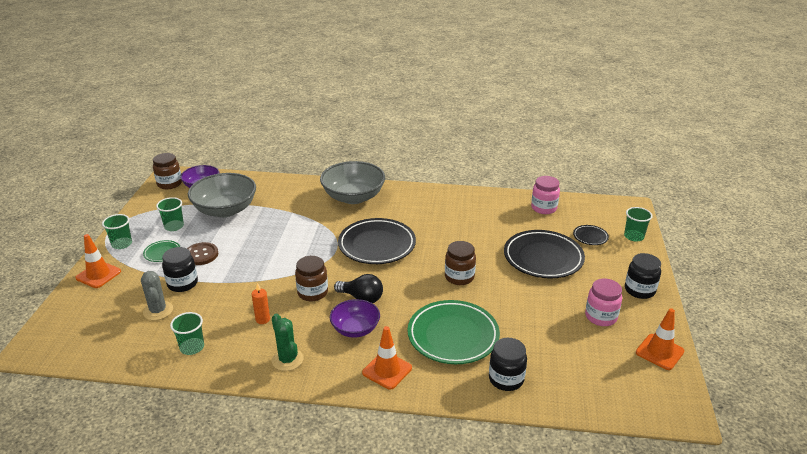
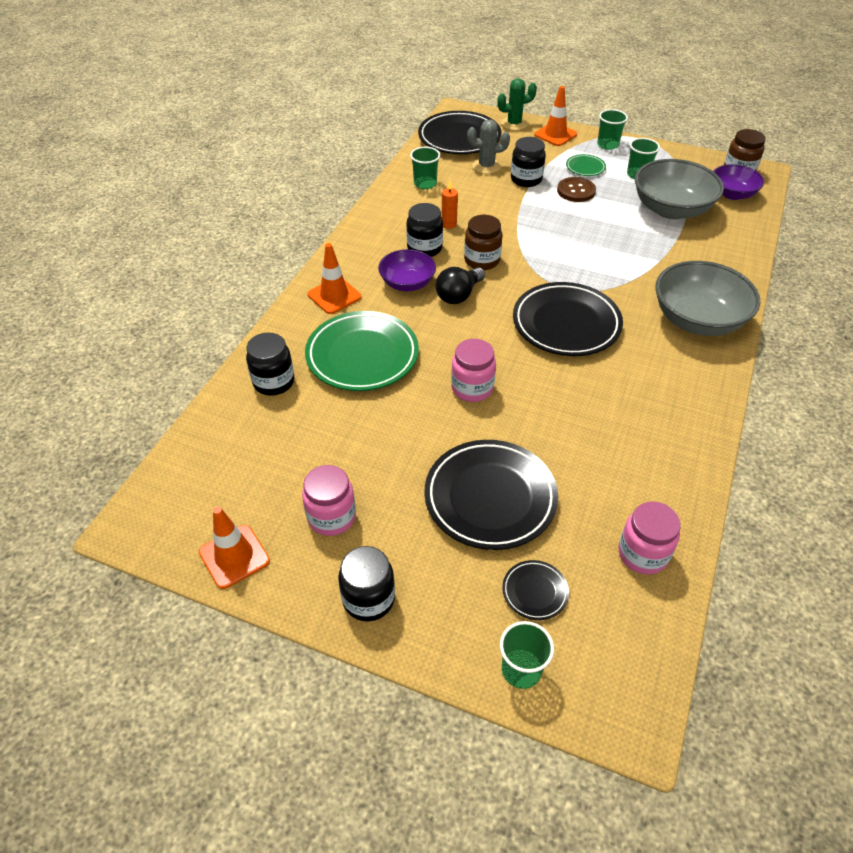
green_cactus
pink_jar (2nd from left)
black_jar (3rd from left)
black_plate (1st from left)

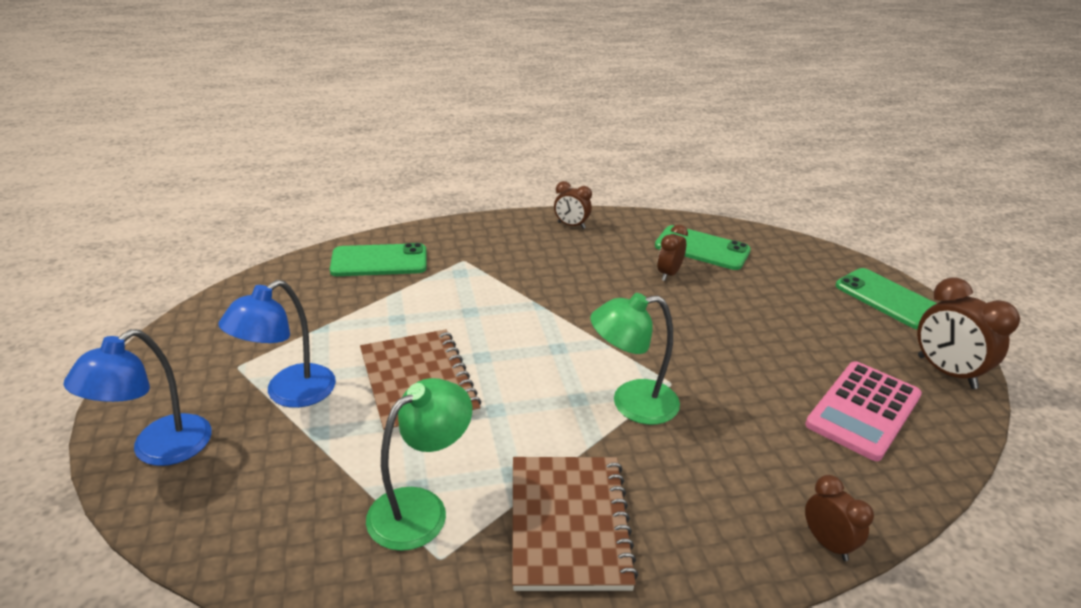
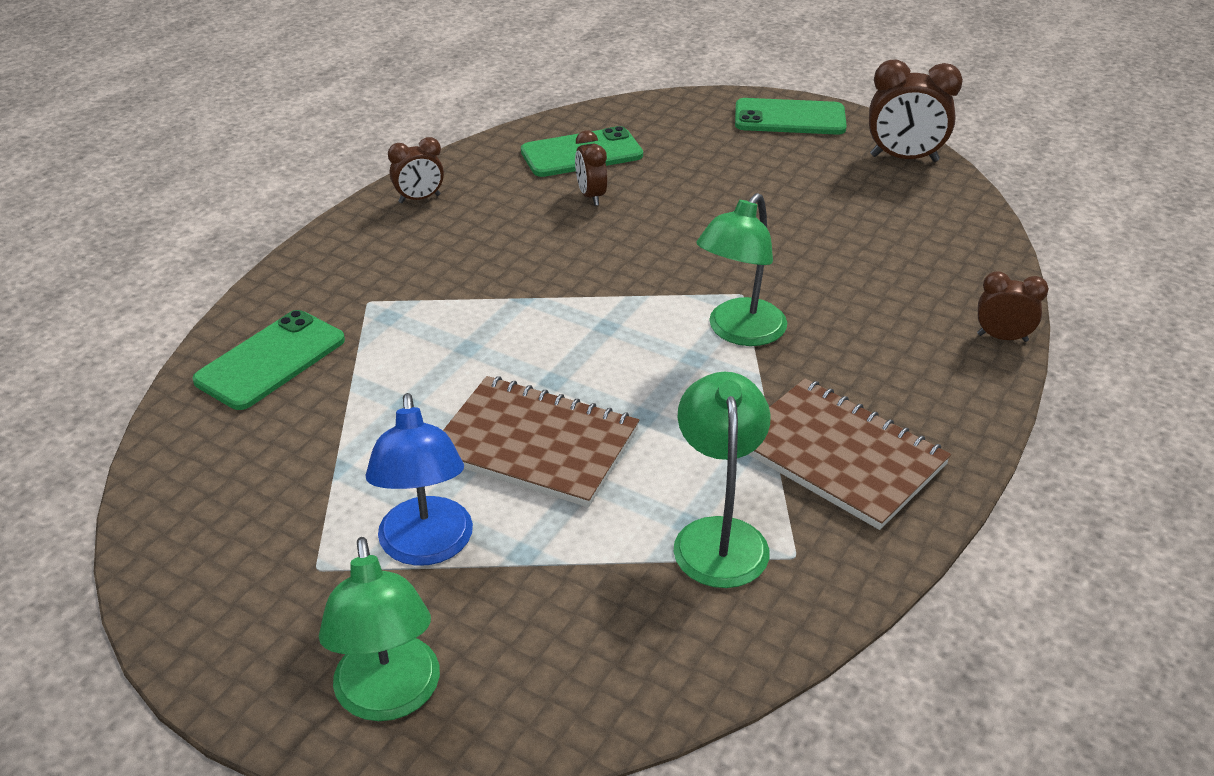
green_lamp (1st from left)
pink_calculator

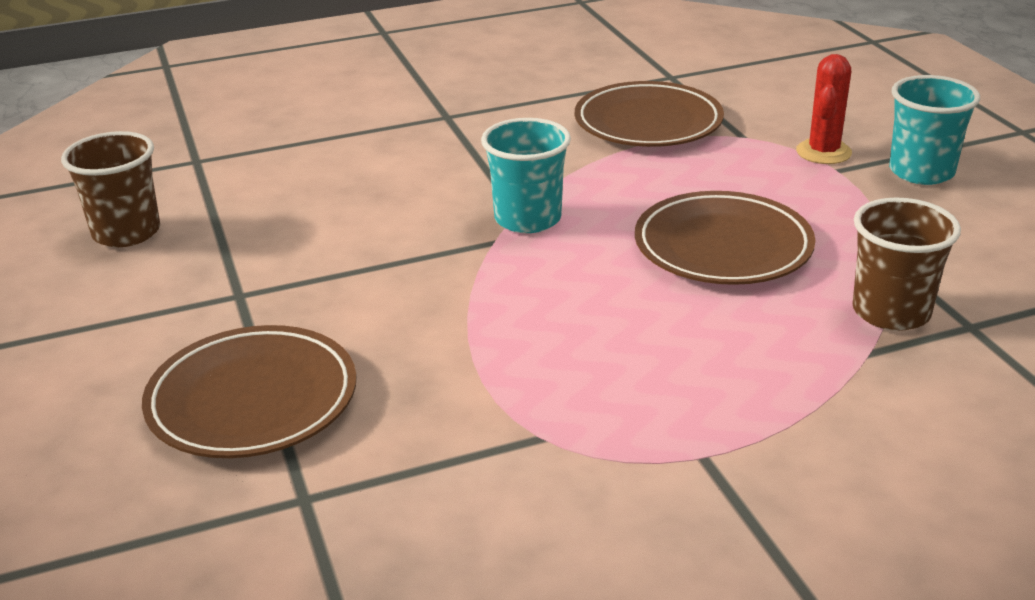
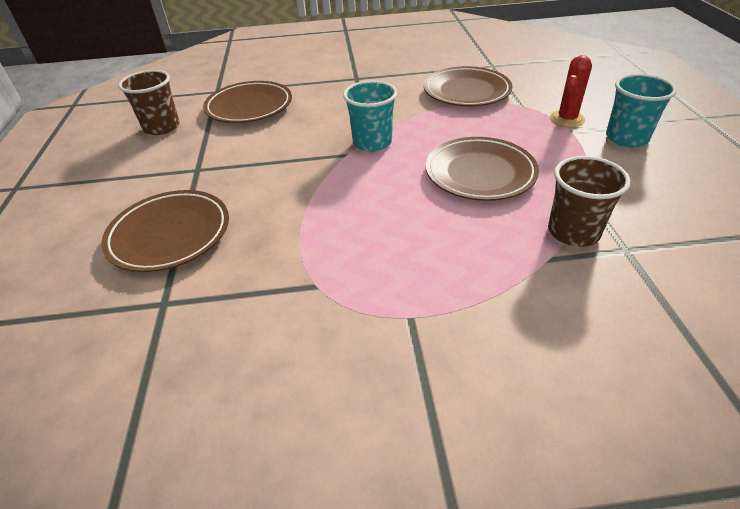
brown_plate (2nd from left)

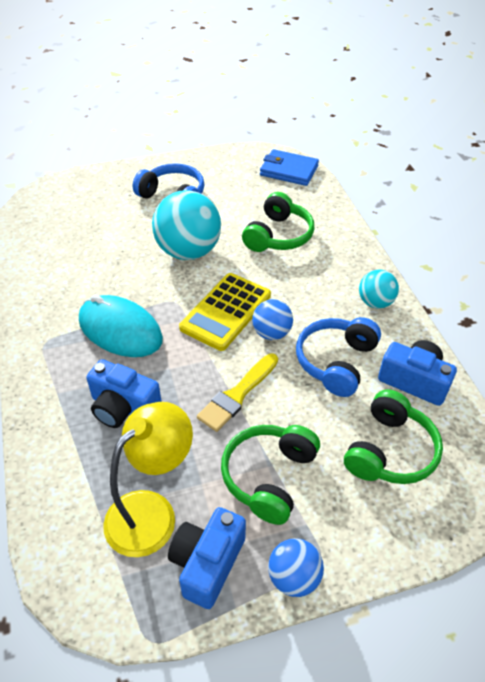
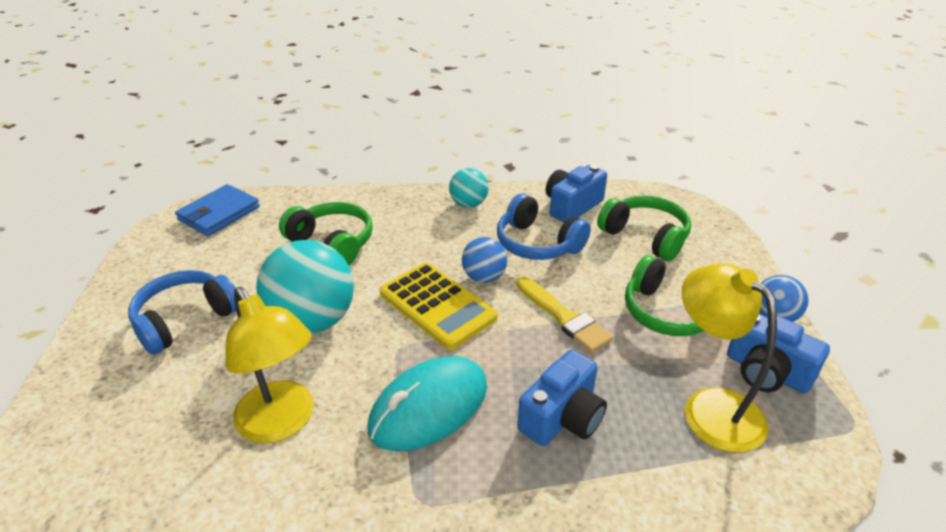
yellow_lamp (1st from left)

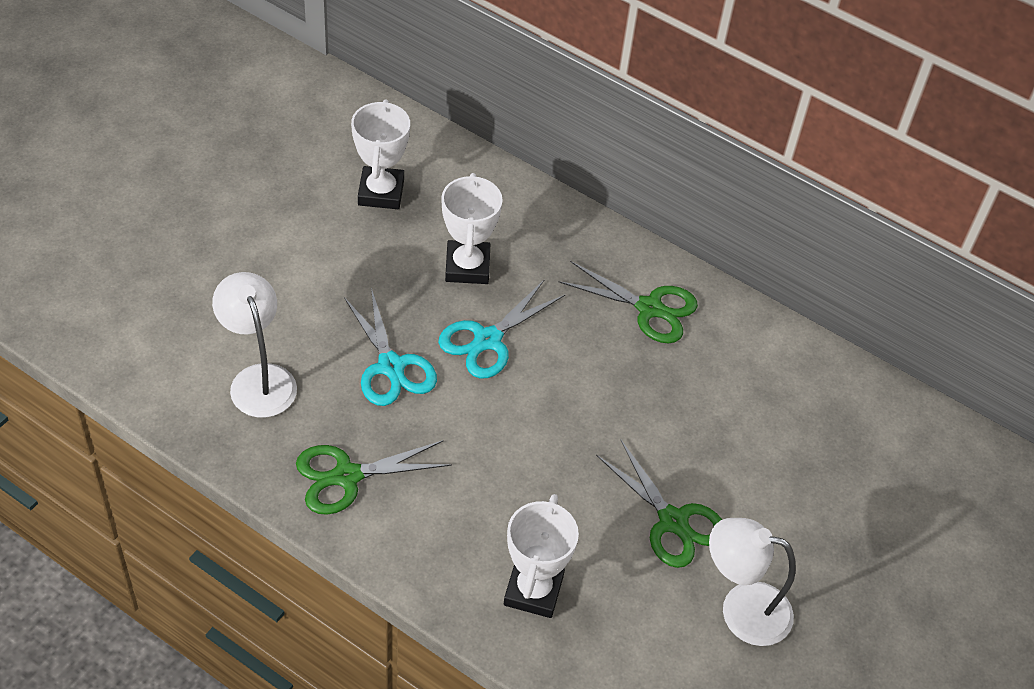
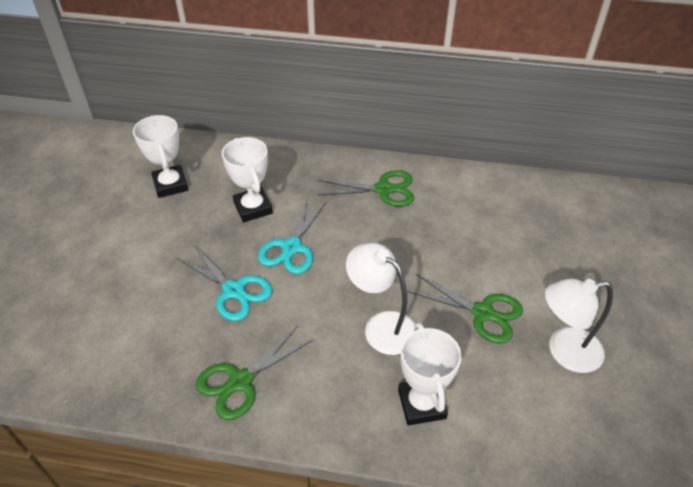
white_lamp (1st from left)

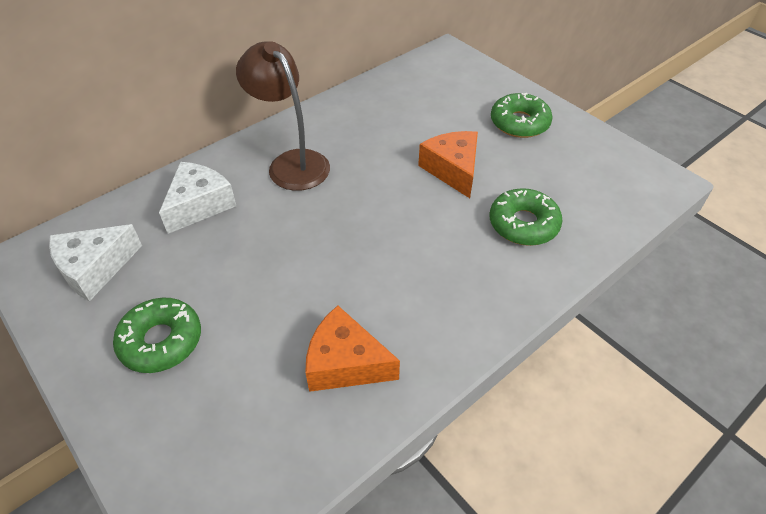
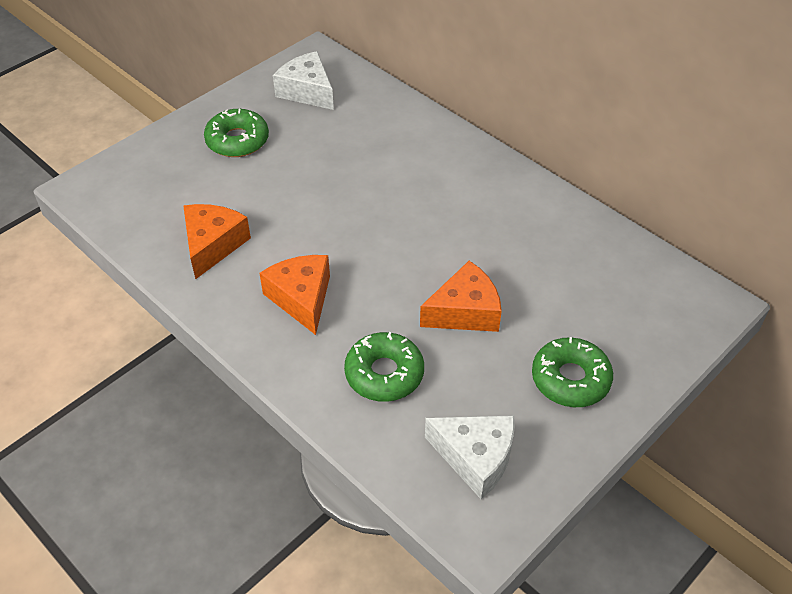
white_cheese (2nd from left)
brown_lamp
orange_cheese (2nd from left)

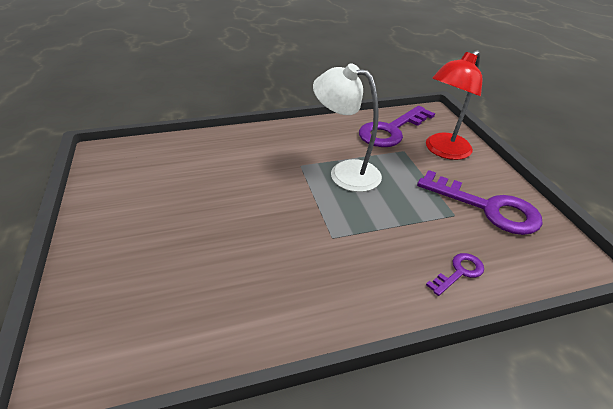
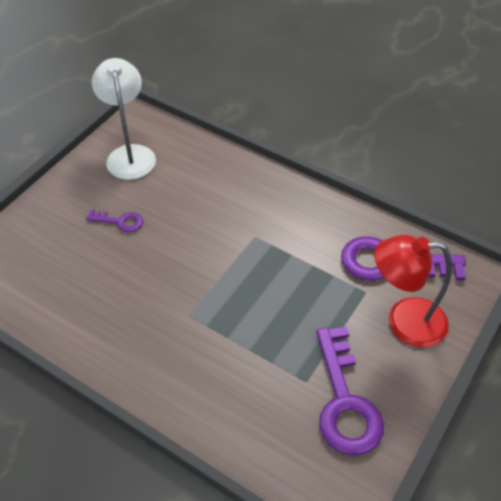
white_lamp
purple_key (1st from left)

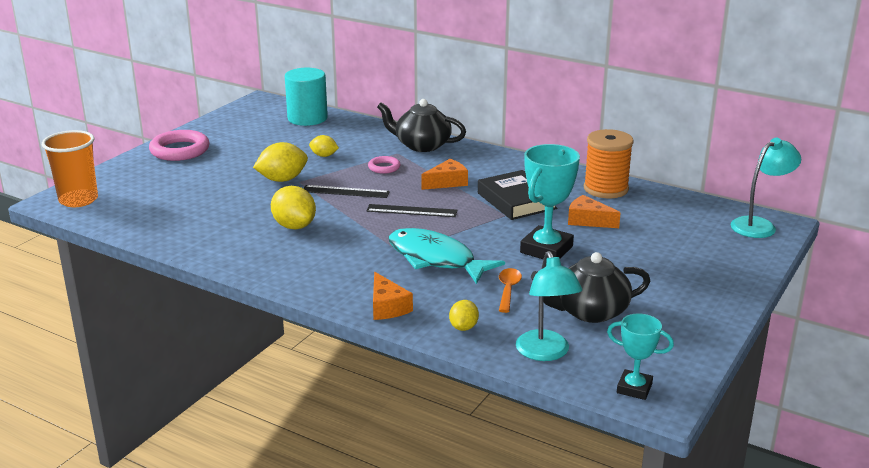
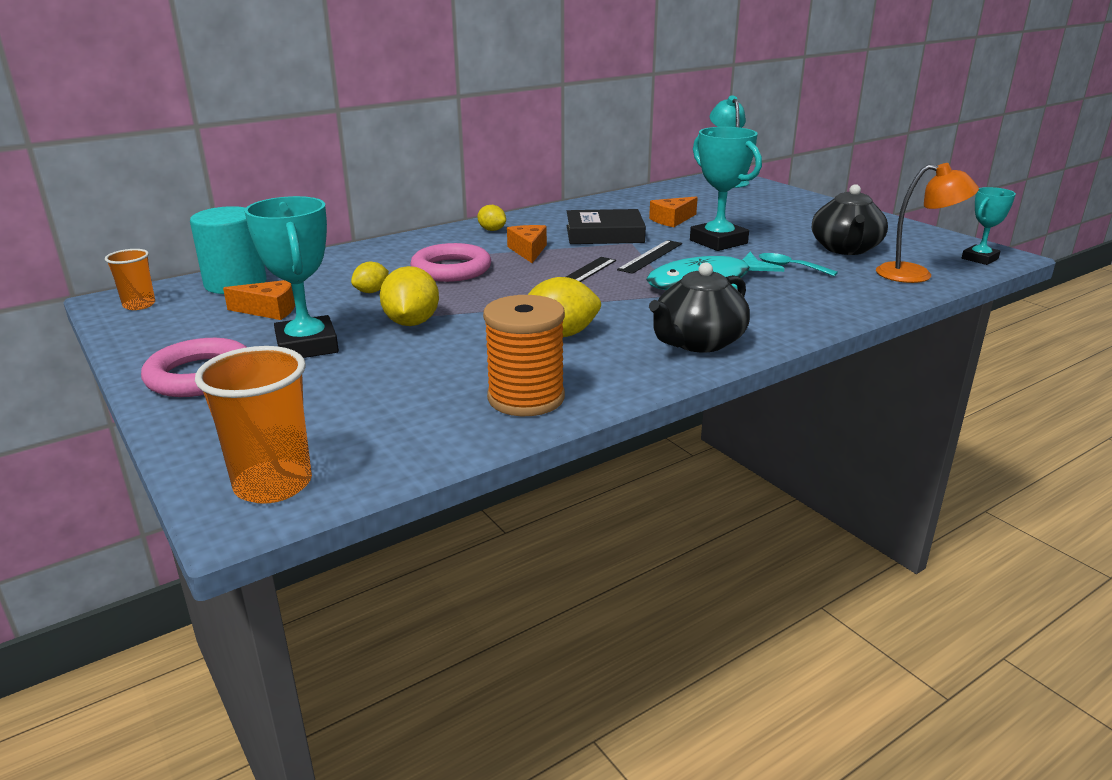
black_ruler (2nd from left)
pink_ring (2nd from left)
orange_cheese (1st from left)
black_teapot (1st from left)
yellow_lemon (3rd from left)
turquoise_spoon
orange_lamp
orange_spool
orange_cup (1st from left)
turquoise_trophy (1st from left)

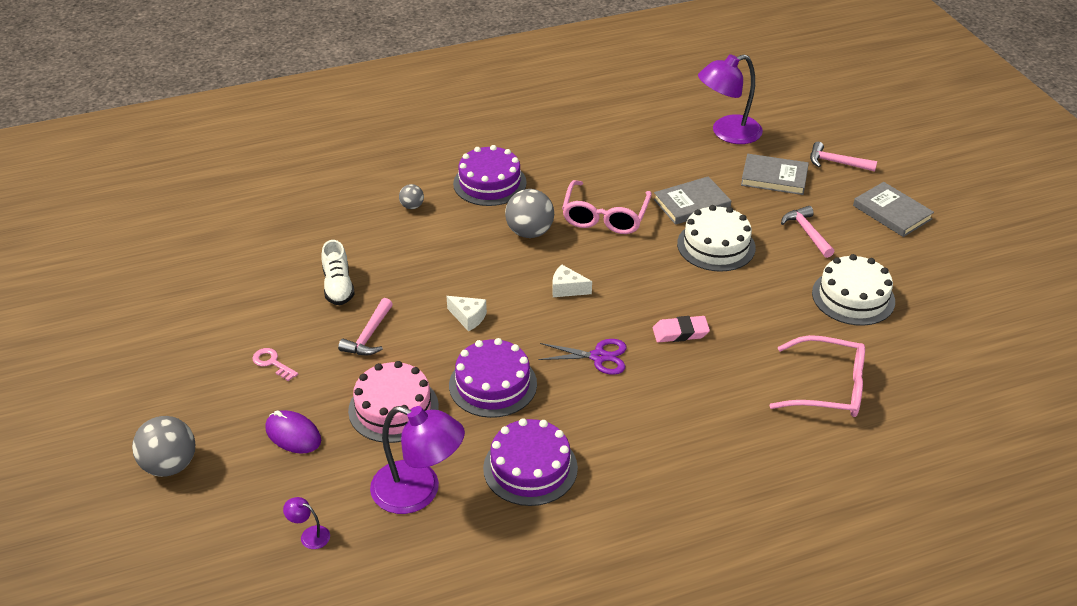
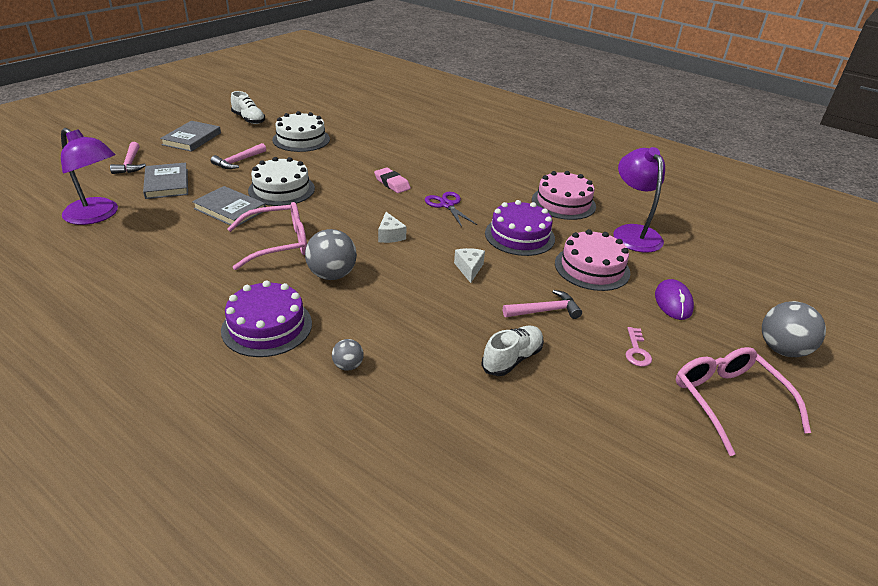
purple_lamp (1st from left in the first image)
pink_cake (1st from left)
pink_glasses (2nd from left)
white_shoe (1st from left)

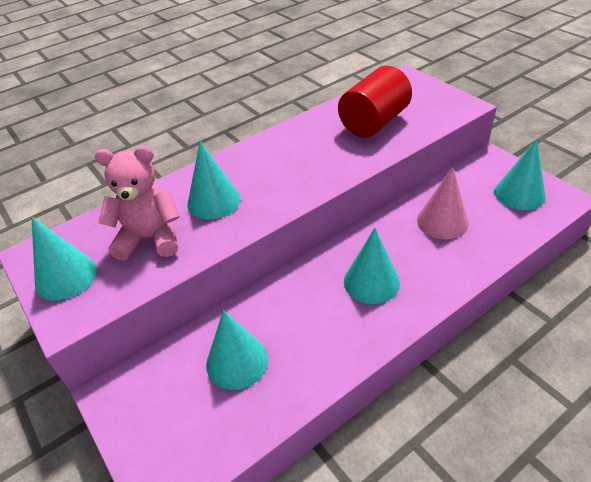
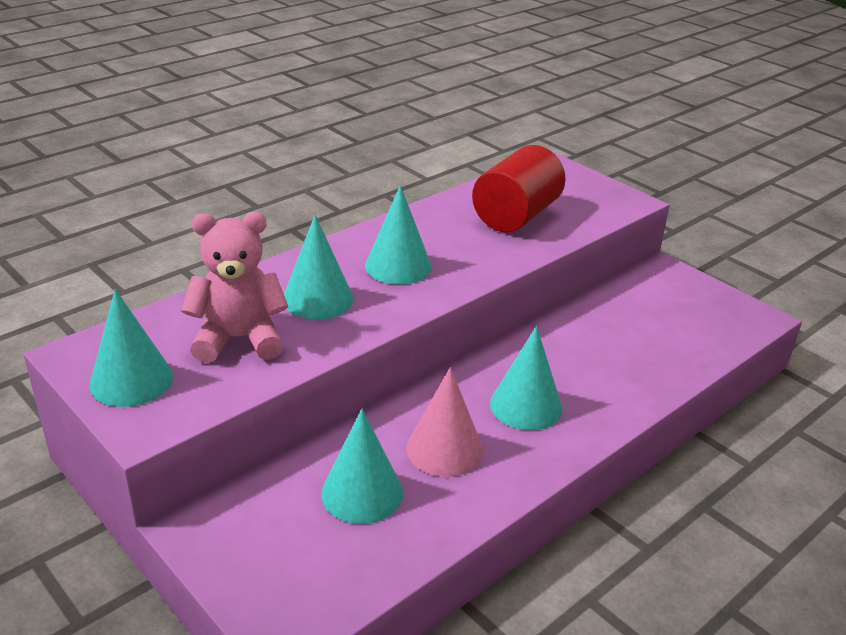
pink_cone
turquoise_cone (4th from left)

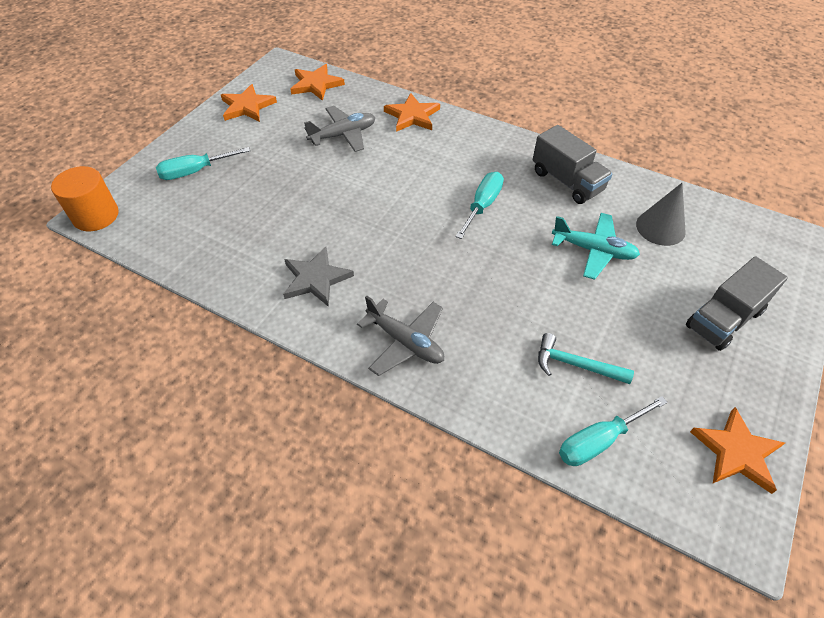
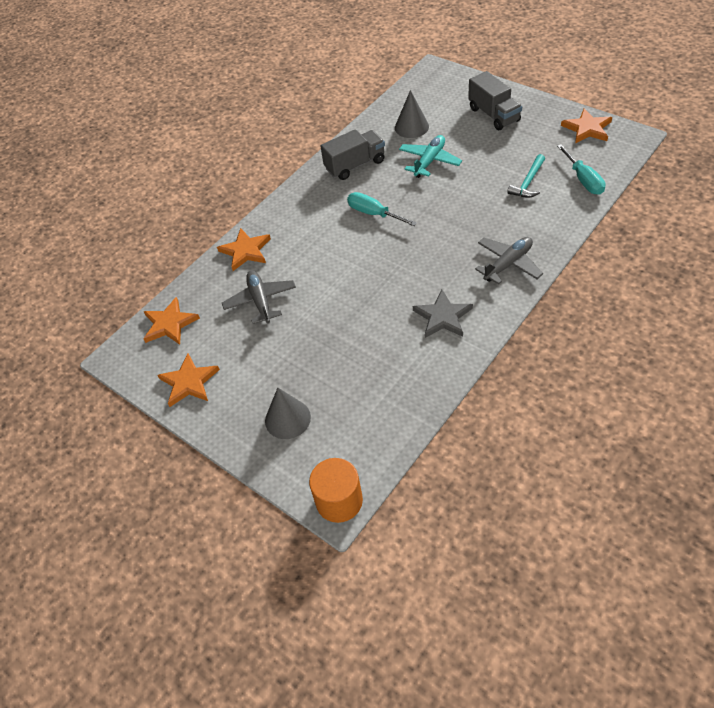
grey_cone (1st from left)

